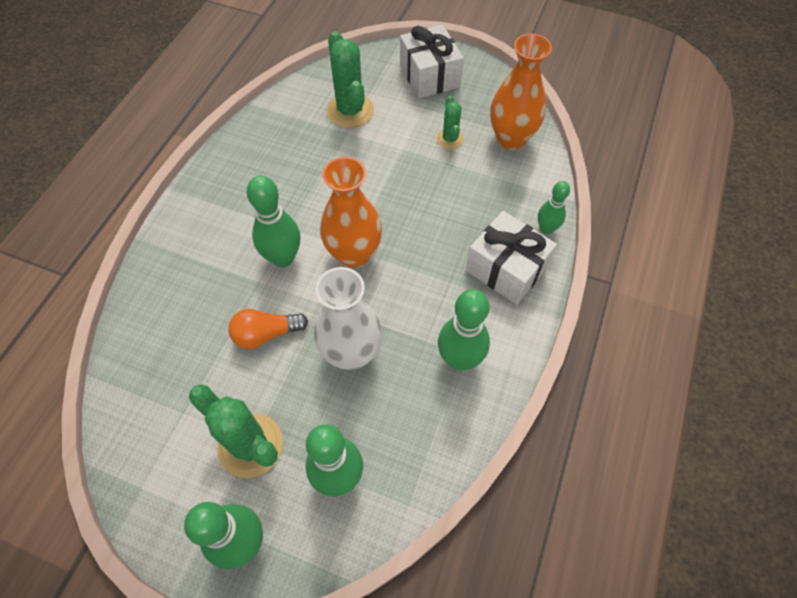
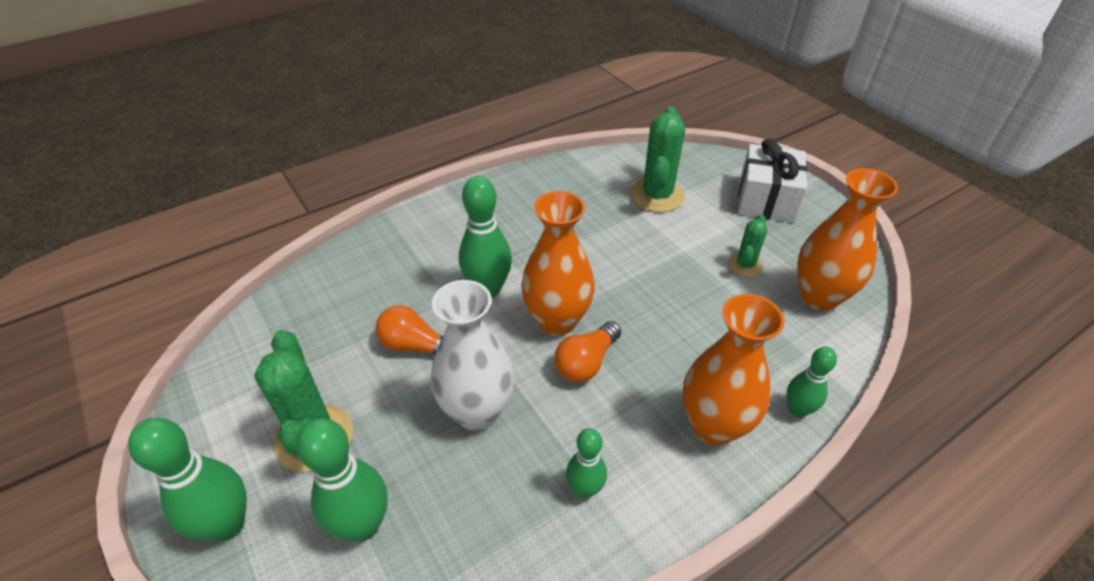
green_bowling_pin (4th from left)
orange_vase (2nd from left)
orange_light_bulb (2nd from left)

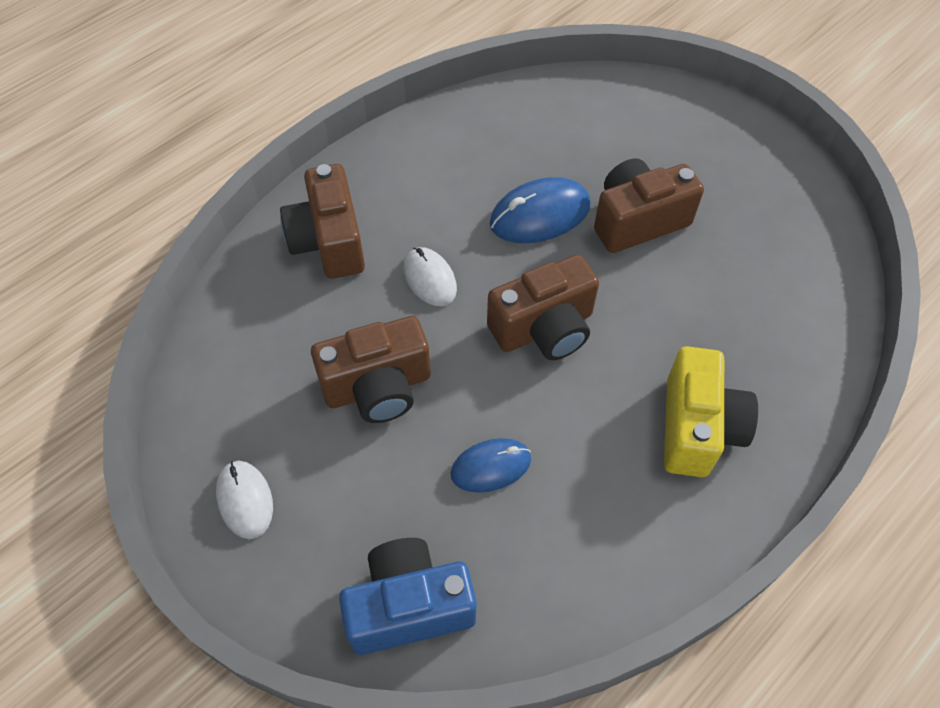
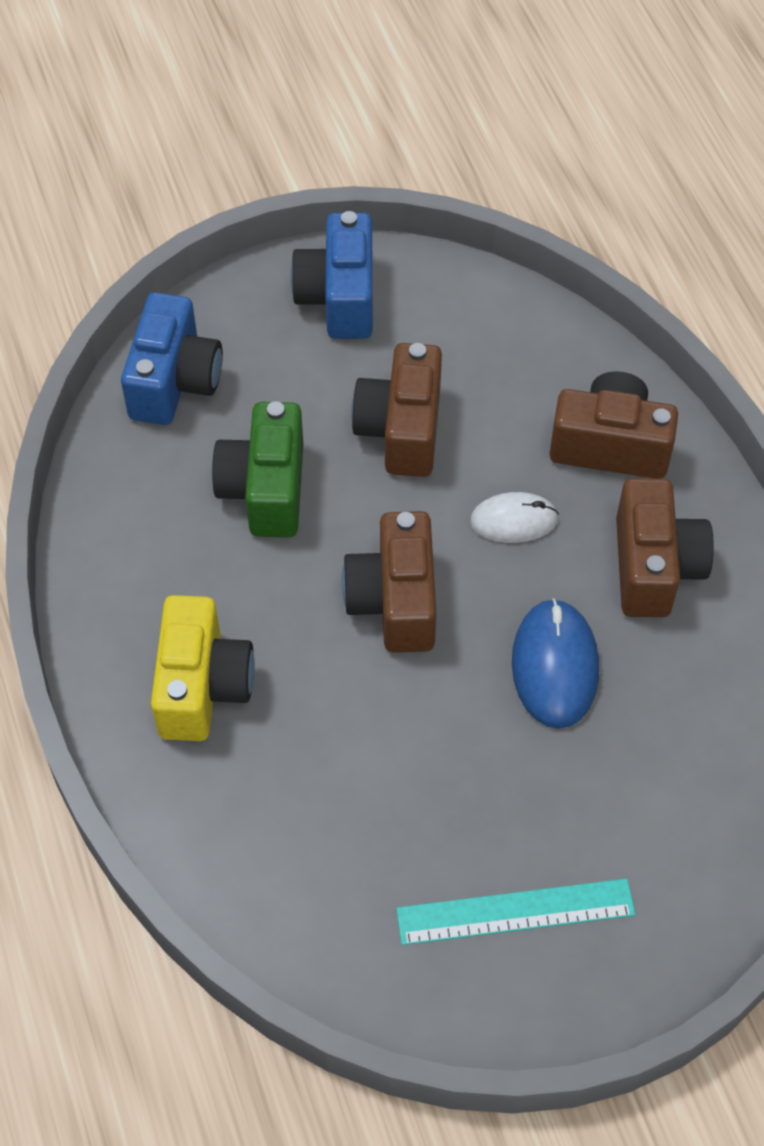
blue_camera (2nd from left)
green_camera
brown_camera (4th from left)
yellow_camera
turquoise_ruler

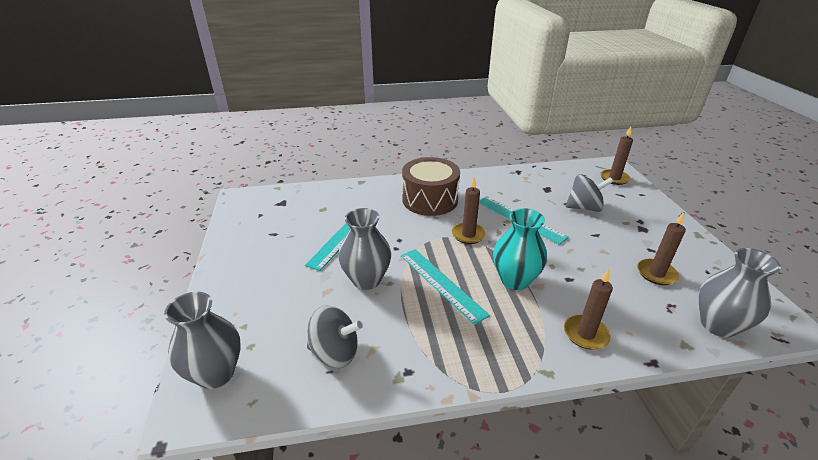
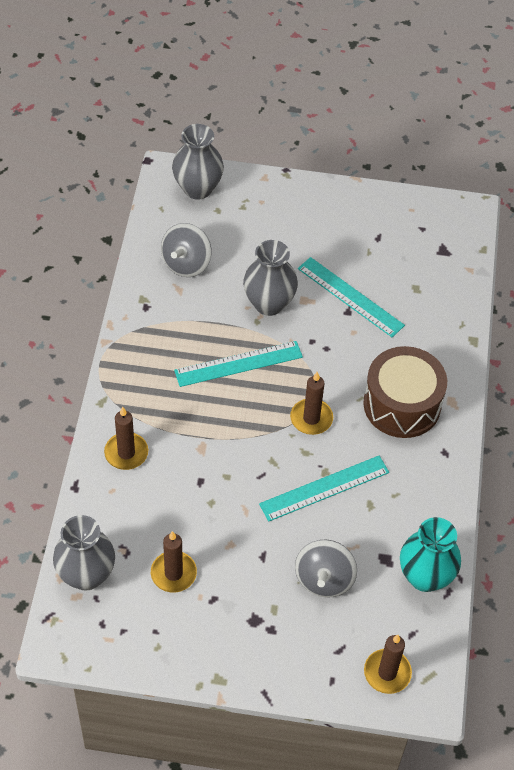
turquoise_vase

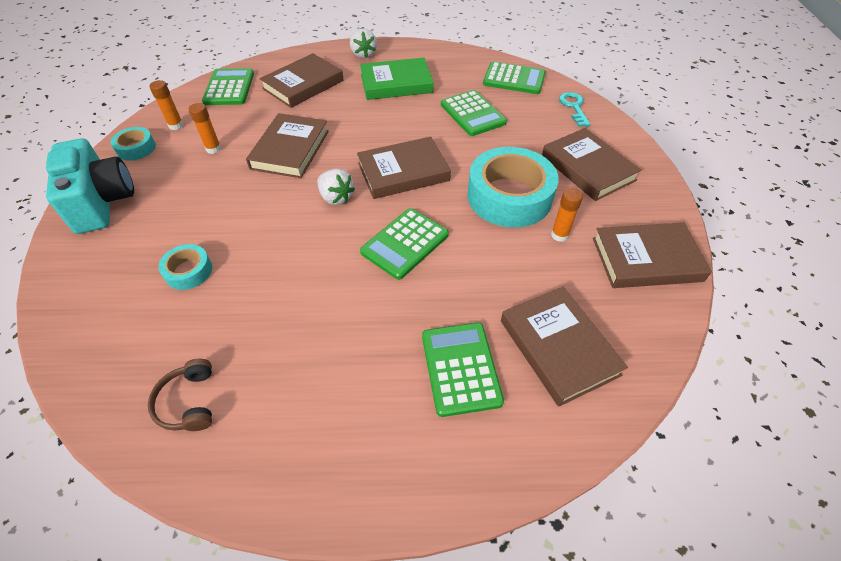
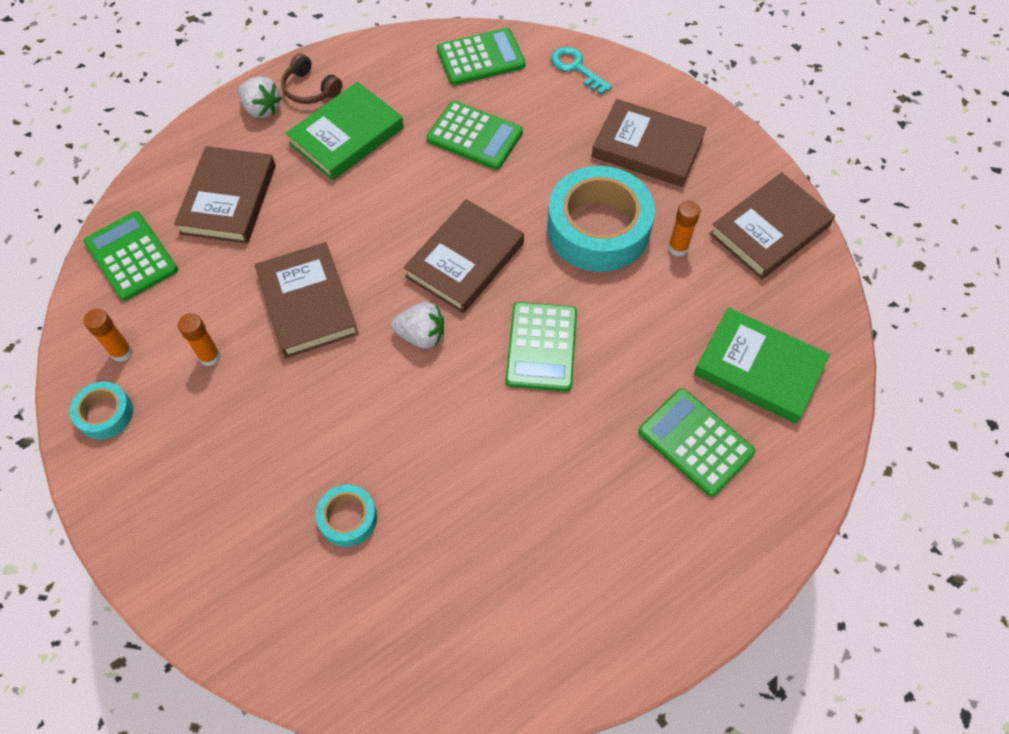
turquoise_camera
brown_headphones
green_book (2nd from left)

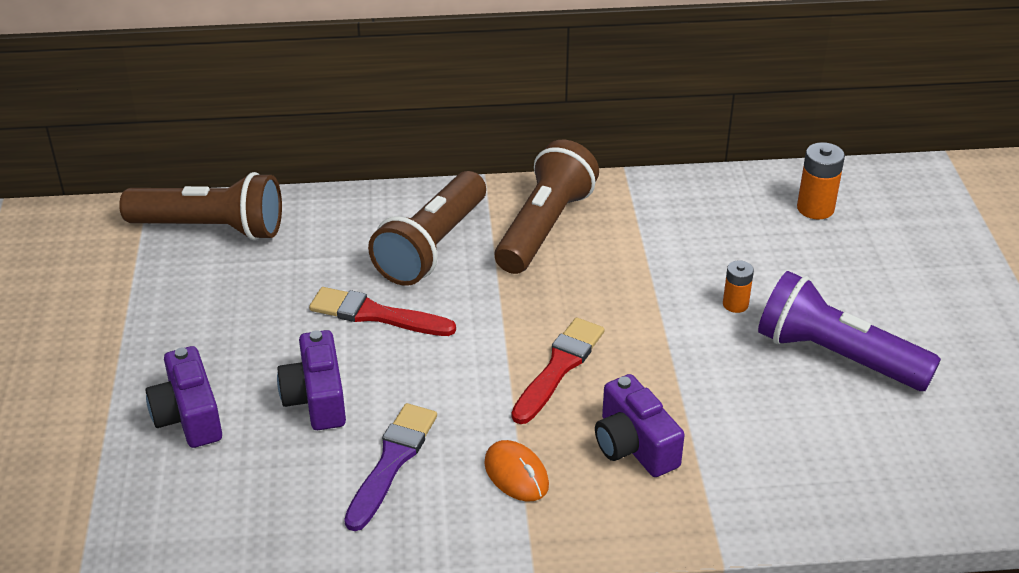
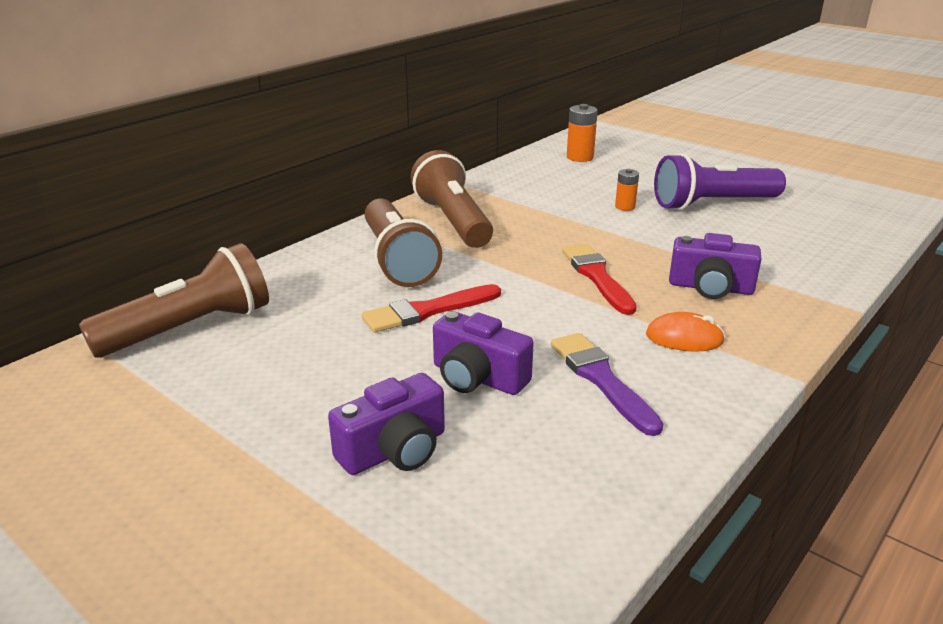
purple_camera (1st from left)

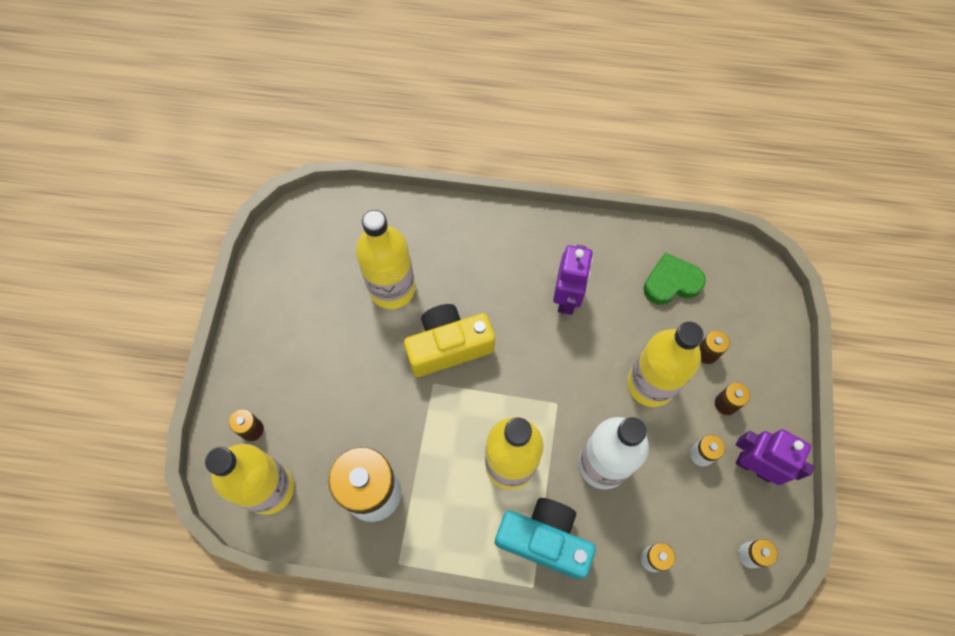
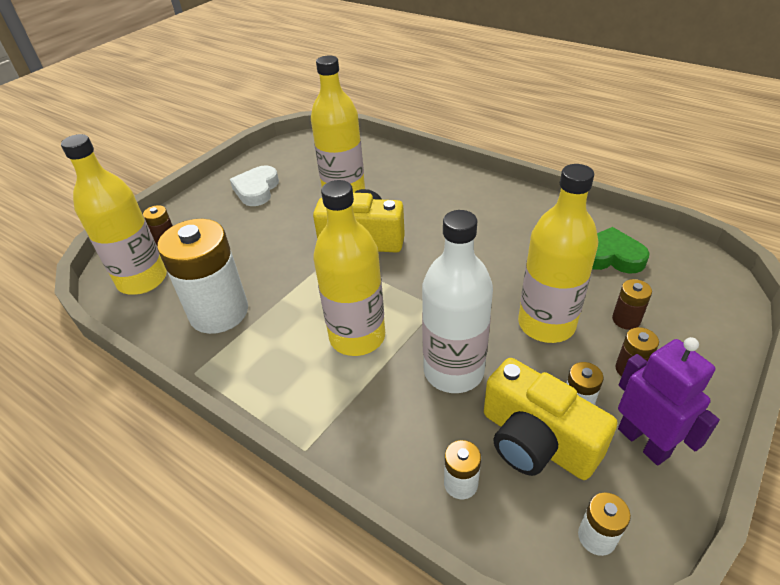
turquoise_camera
purple_robot (1st from left in the first image)
white_heart
yellow_camera (2nd from left)

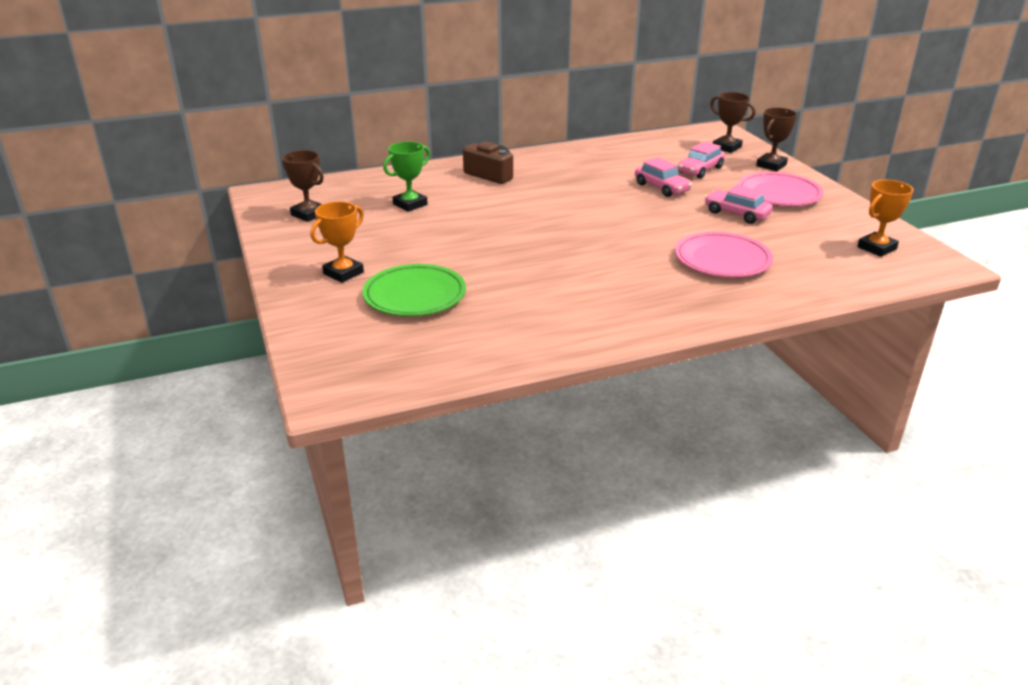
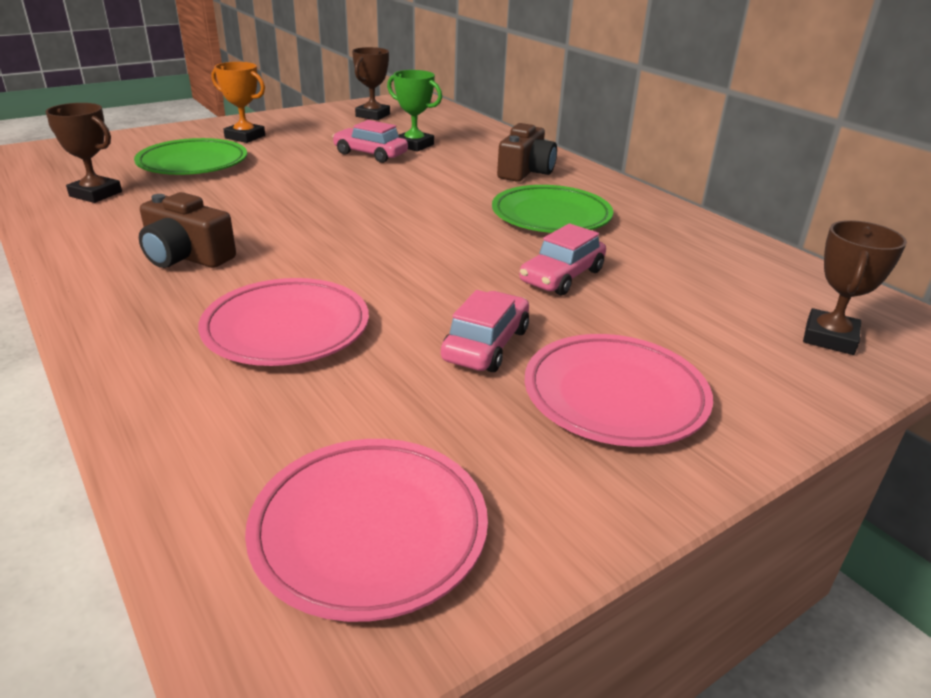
pink_car (1st from left)
brown_trophy (1st from left)
pink_plate (2nd from left)
brown_camera (1st from left)
green_plate (2nd from left)

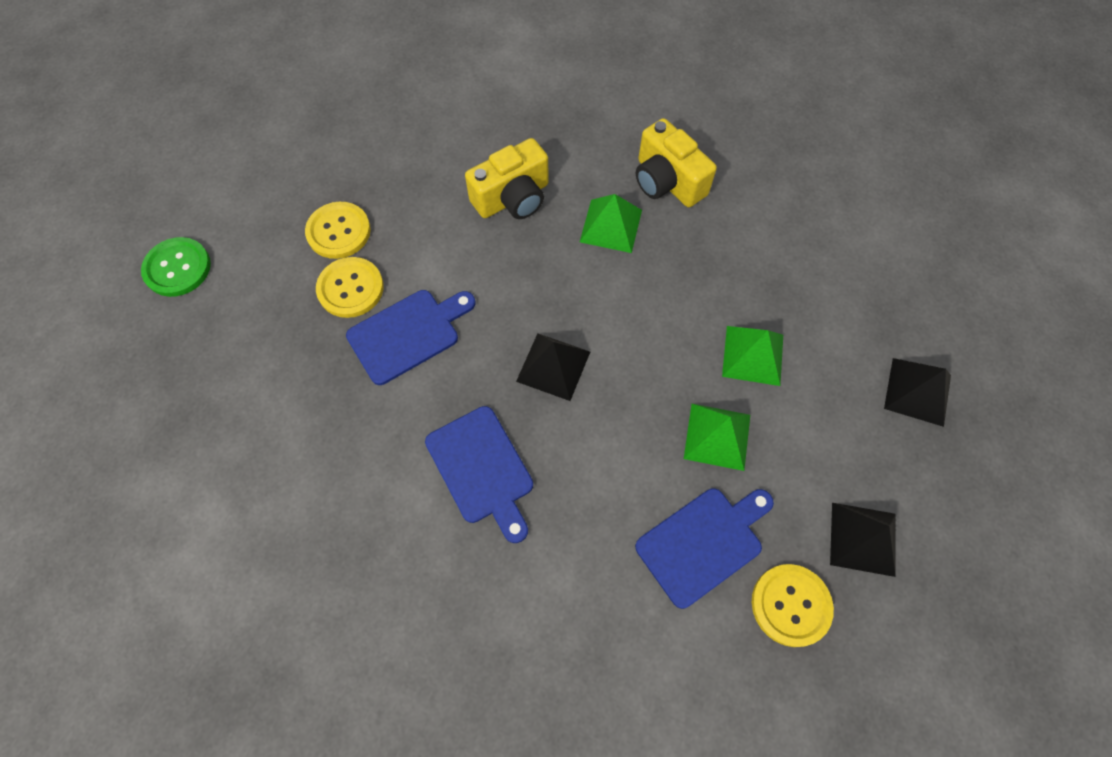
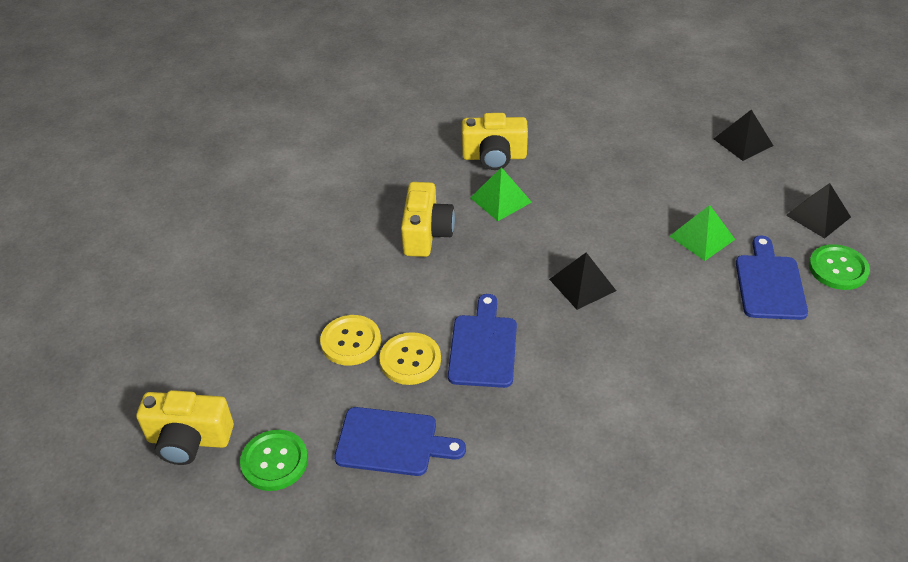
blue_cutting_board (1st from left)
green_pyramid (3rd from left in the first image)
green_button (2nd from left)
yellow_camera (1st from left)

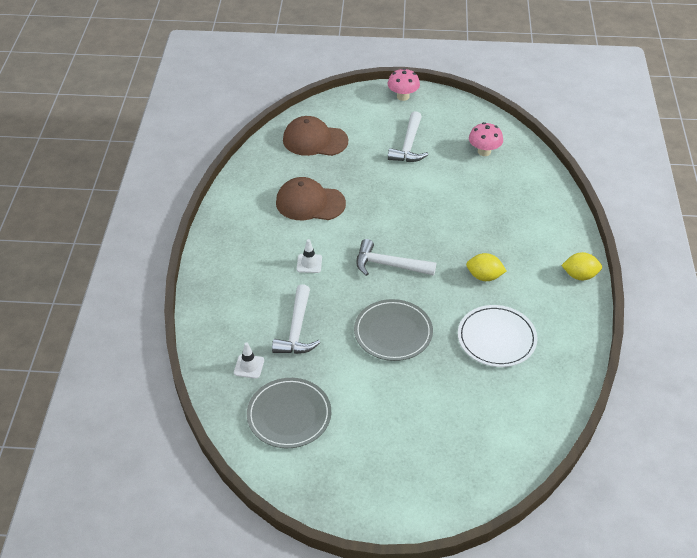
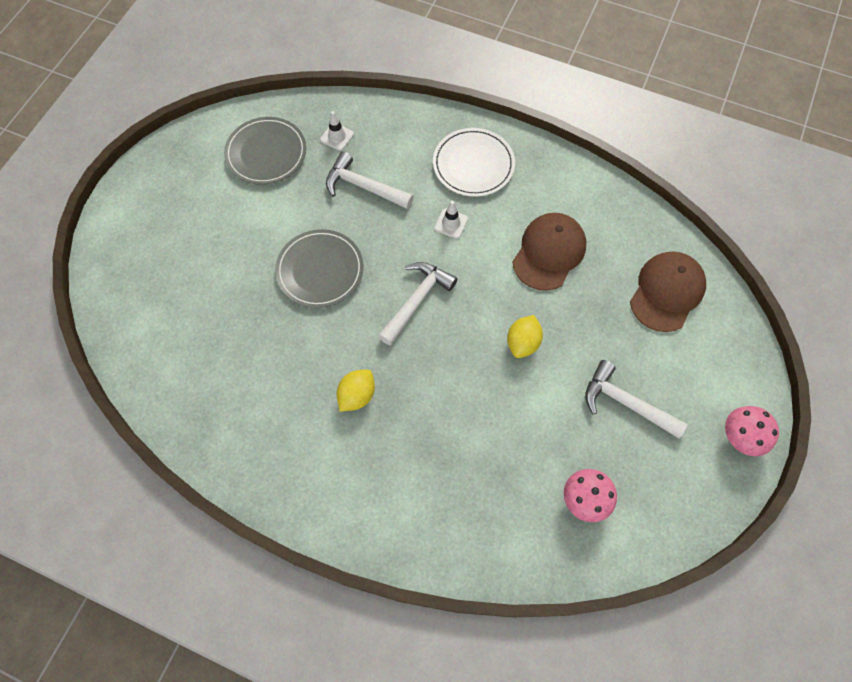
white_plate
yellow_lemon (2nd from left)

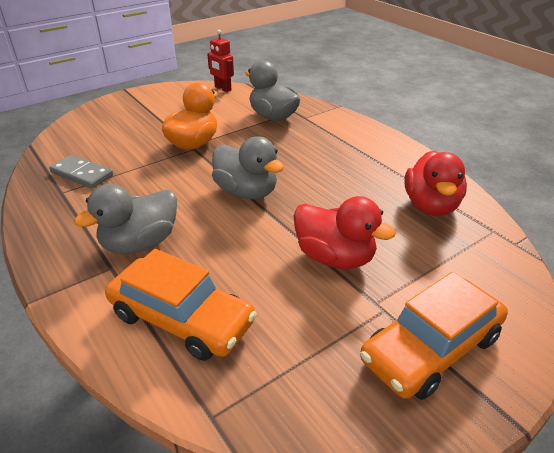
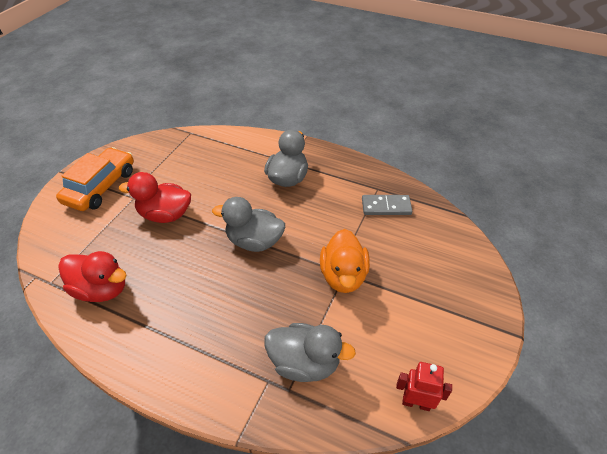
orange_car (1st from left in the first image)
red_duck (1st from left)

